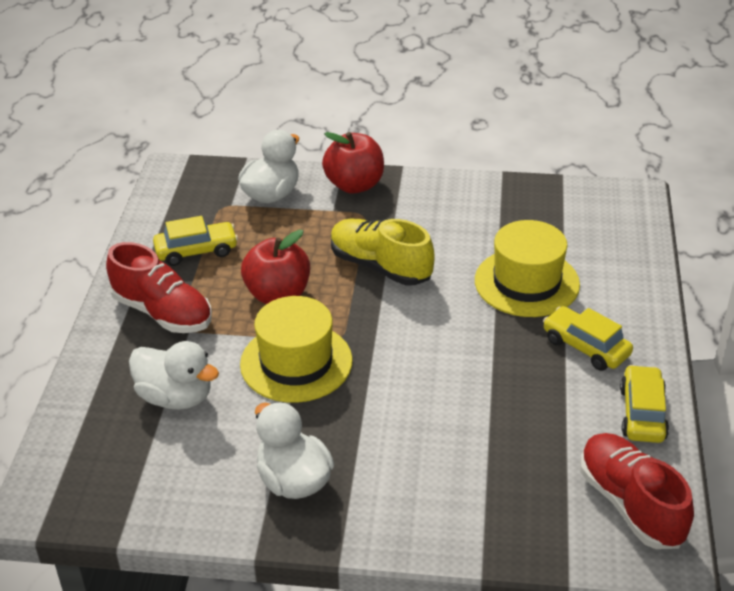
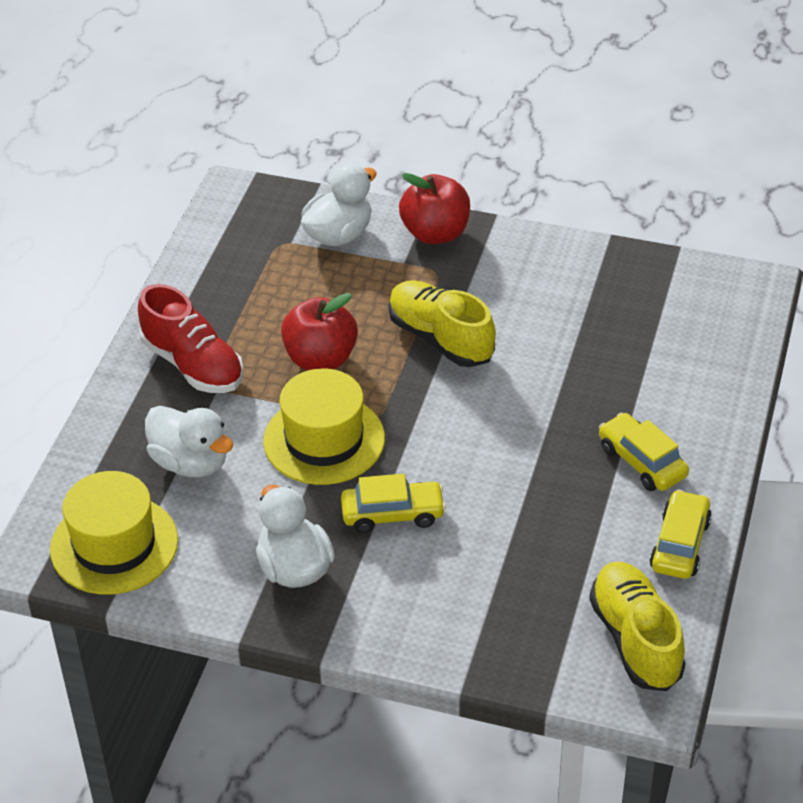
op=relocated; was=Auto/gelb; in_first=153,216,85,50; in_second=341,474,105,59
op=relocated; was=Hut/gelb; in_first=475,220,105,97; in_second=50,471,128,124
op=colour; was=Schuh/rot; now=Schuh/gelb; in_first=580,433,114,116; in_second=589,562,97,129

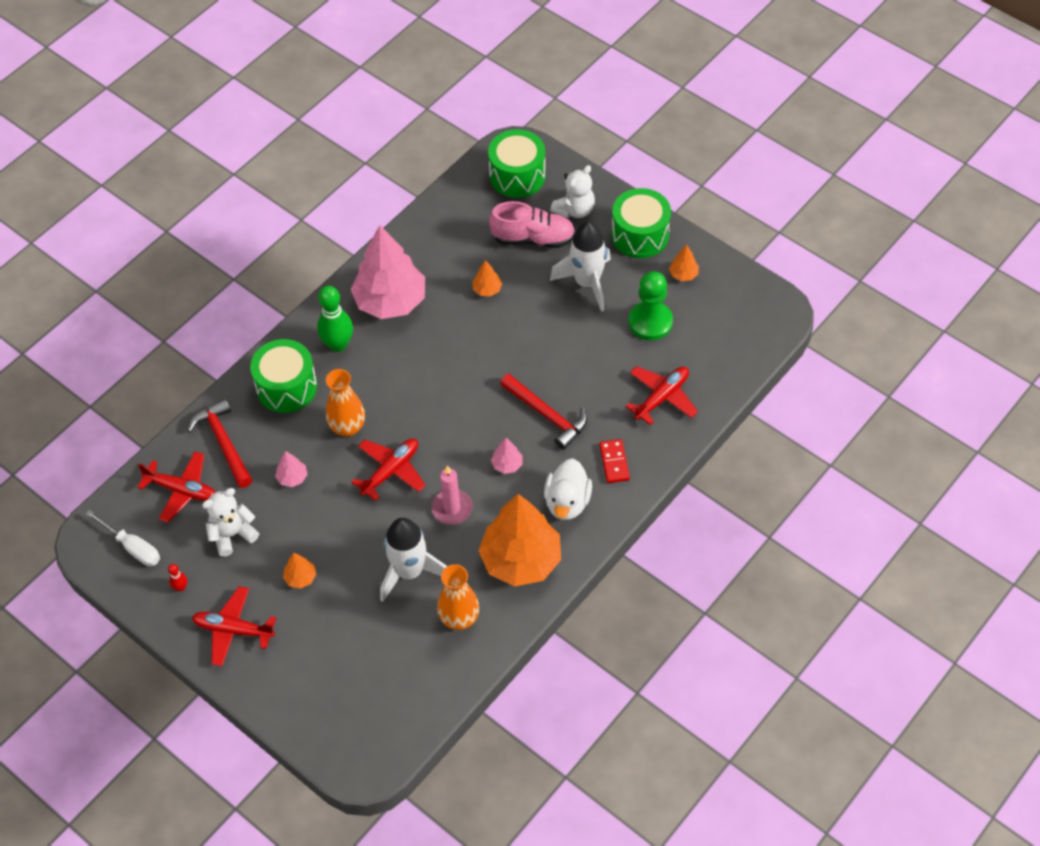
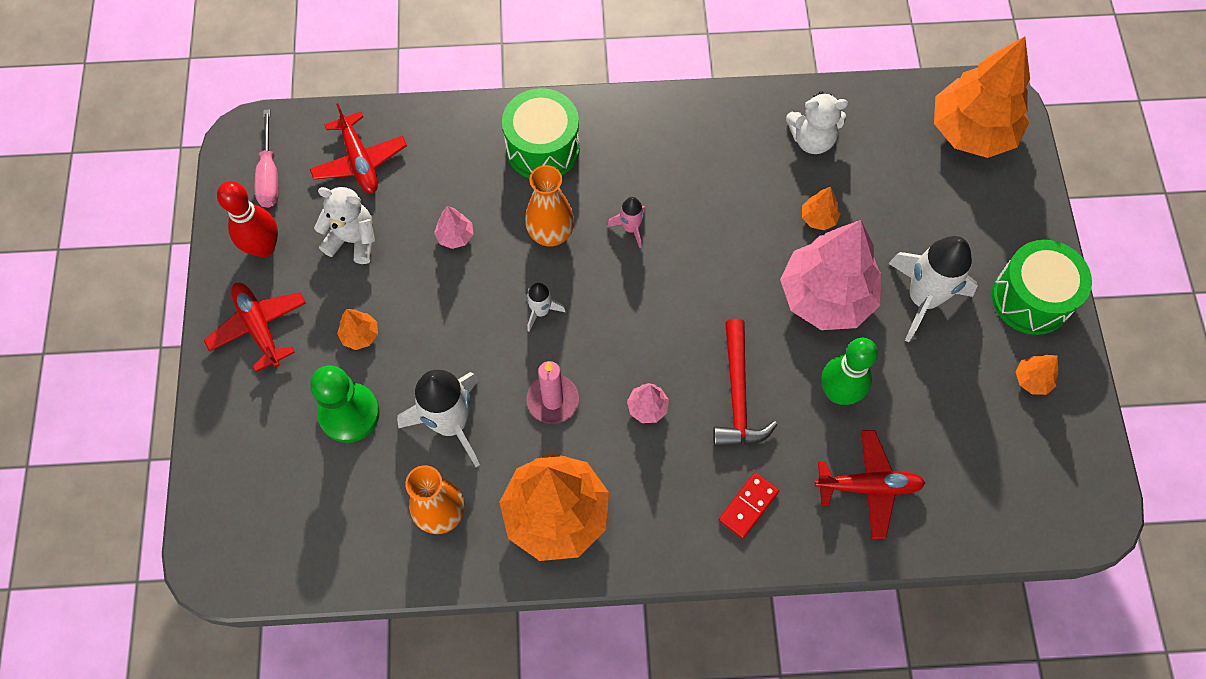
op=exchanged; was=Trommel/grün; now=Baum/orange; in_first=488,129,58,69; in_second=934,37,96,121
op=relocated; was=Teddybär/weiß; in_first=550,165,45,53; in_second=786,91,62,63
op=missing; was=Schuh/rosa; in_first=489,201,86,47
op=relocated; was=Baum/rosa; in_first=351,225,74,94; in_second=780,220,101,110
op=relocated; was=Bauer/grün; in_first=629,271,44,69; in_second=310,365,70,78
op=relocated; was=Bowlingkegel/grün; in_first=317,286,36,66; in_second=821,338,57,67
op=missing; was=Hammer/rot; in_first=187,399,65,89
op=exchanged; was=Flugzeug/rot; now=Rakete/weiß; in_first=352,438,74,63; in_second=526,283,40,49
op=missing; was=Ente/weiß; in_first=544,458,48,62
op=colour; was=Schraubenzieher/weiß; now=Schraubenzieher/rosa; in_first=86,510,74,56; in_second=255,109,24,99
op=size; was=Bowlingkegel/rot; in_first=168,564,19,28; in_second=217,181,61,76; ratio=2.18
op=appeared; now=Rakete/rosa; in_second=607,197,39,51

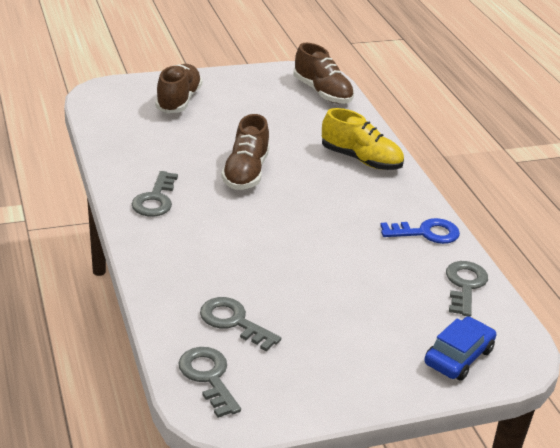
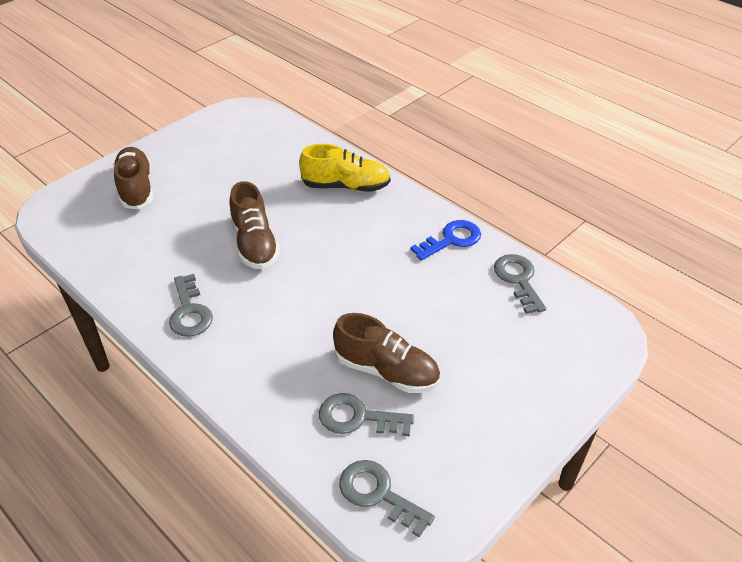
op=relocated; was=Schuh/braun; in_first=294,43,60,61; in_second=333,313,107,80
op=missing; was=Auto/blau; in_first=424,316,72,65

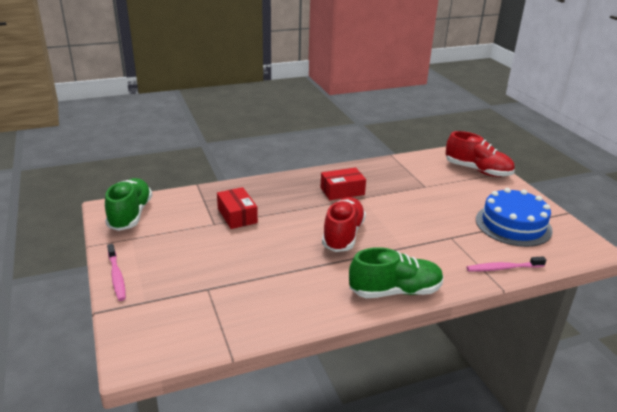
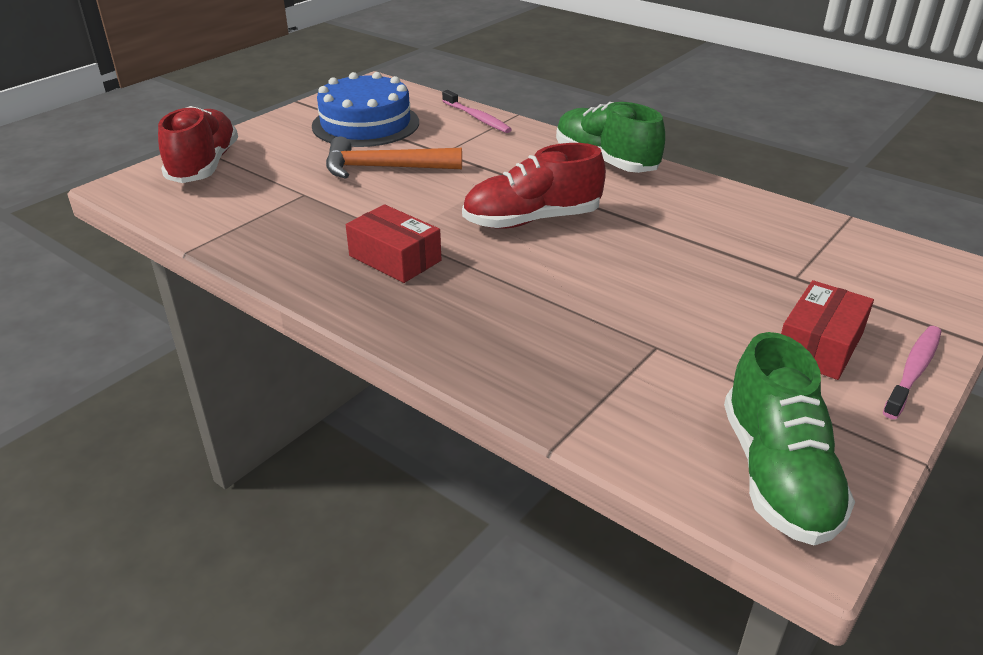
op=spun; was=Schuh/grün; in_first=105,178,47,53; in_second=724,332,131,213; clockwise=-60
op=relocated; was=Schachtel/rot; in_first=217,187,41,42; in_second=781,280,93,100
op=appeared; now=Hammer/orange; in_second=326,136,136,43

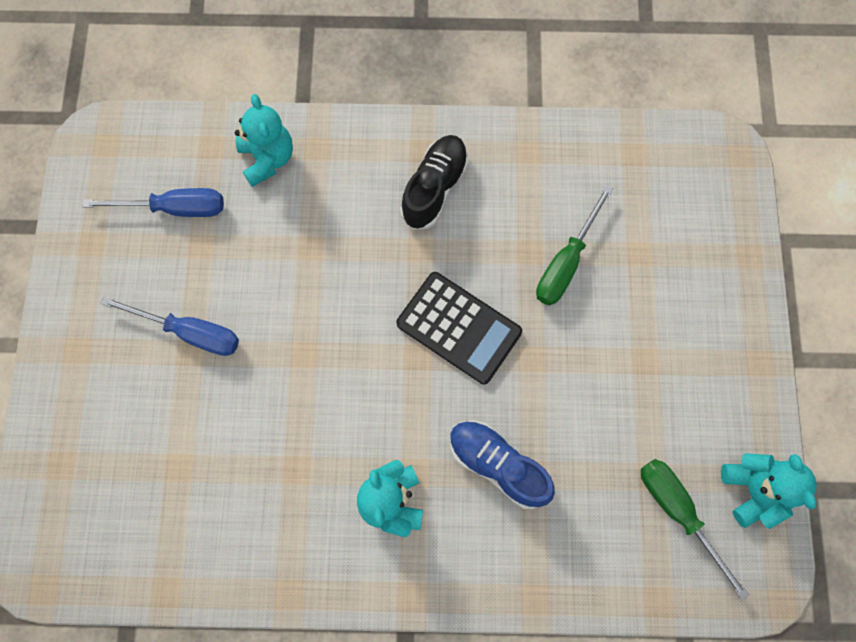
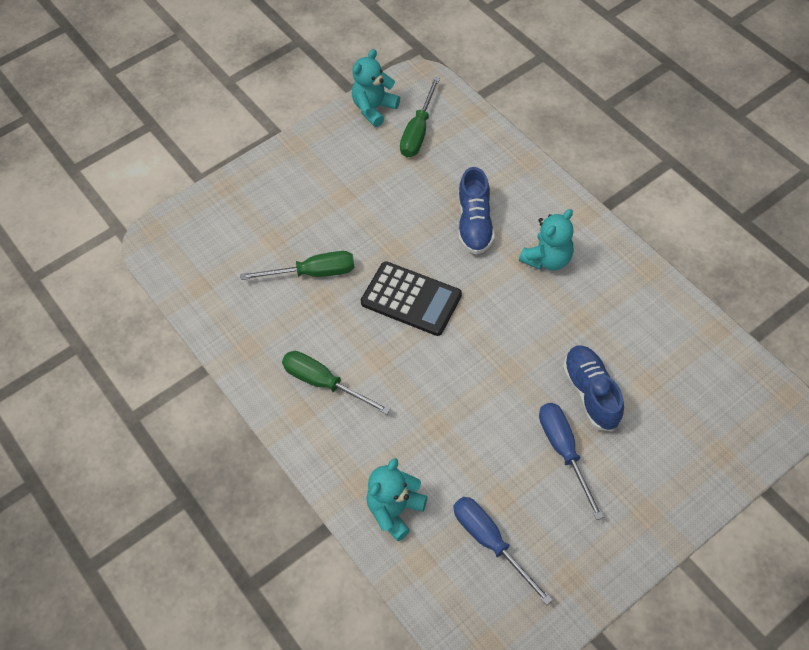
op=exchanged; was=Schuh/schwarz; now=Schraubenzieher/grün; in_first=400,135,69,94; in_second=282,351,109,64
op=spun; was=Taschenrechner/schwarz; in_first=397,272,125,112; in_second=361,261,101,75; clockwise=120
op=appeared; now=Schuh/blau; in_second=563,345,61,86

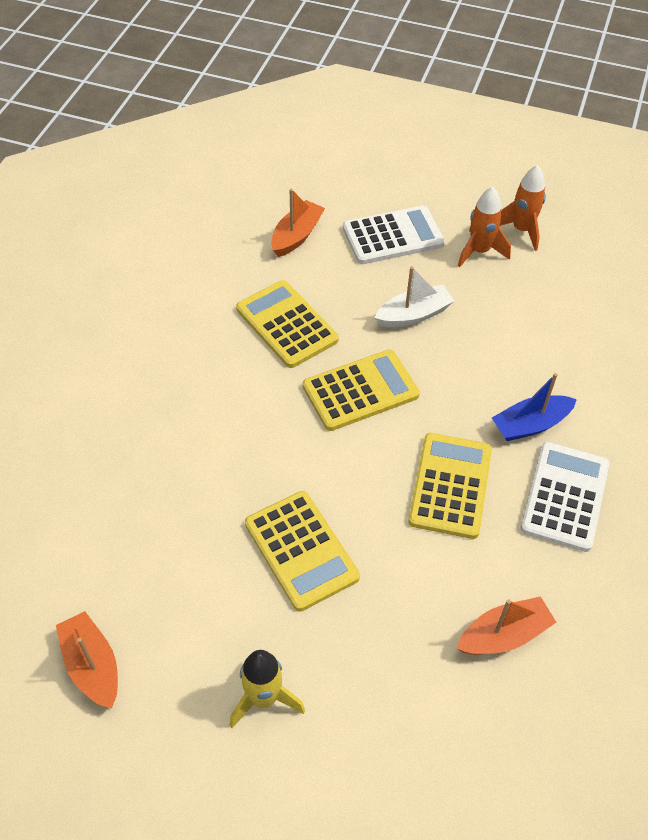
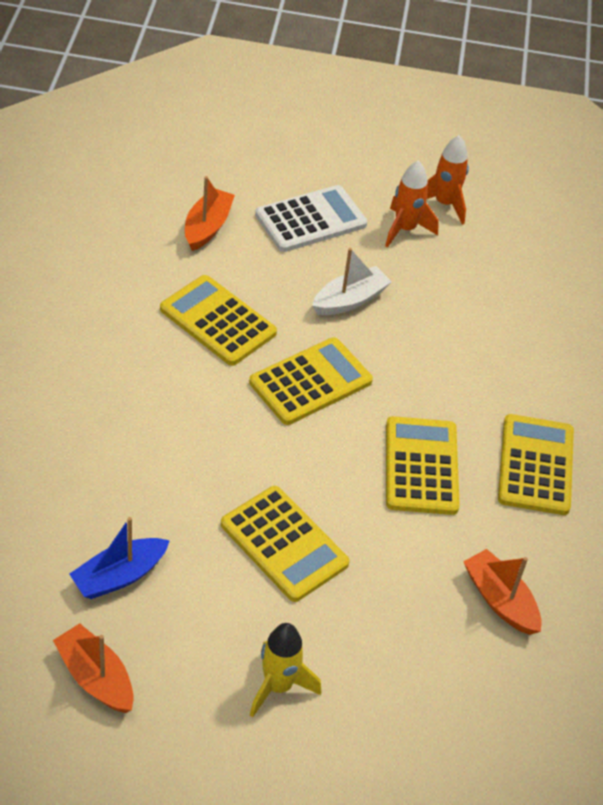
op=relocated; was=Boot/blau; in_first=492,373,85,68; in_second=69,517,101,82
op=colour; was=Taschenrechner/weiß; now=Taschenrechner/gelb; in_first=521,442,88,110; in_second=498,414,76,101
op=spun; was=Boot/orange; in_first=457,596,100,59; in_second=463,549,79,86; clockwise=-90

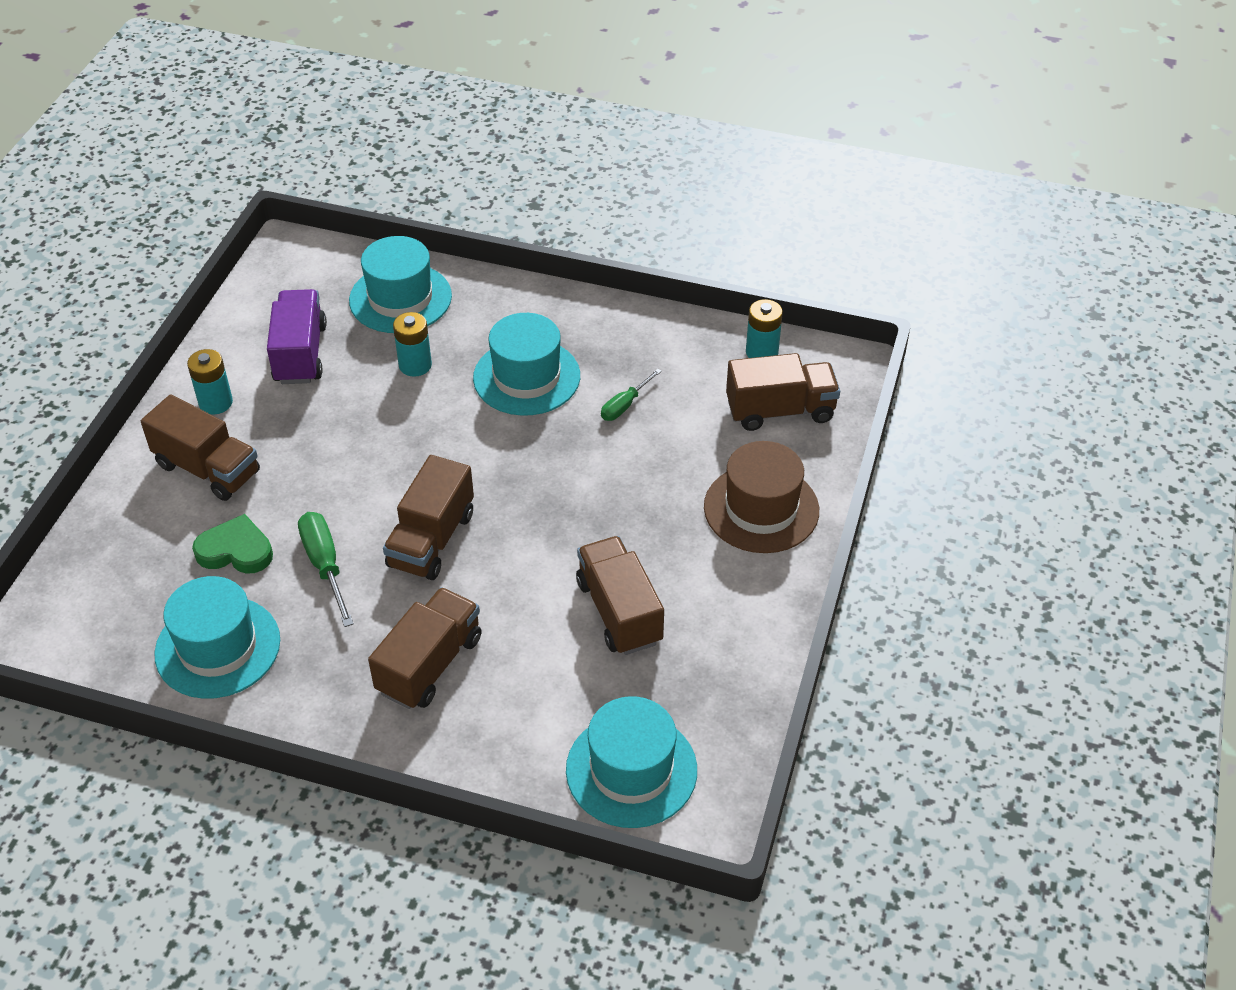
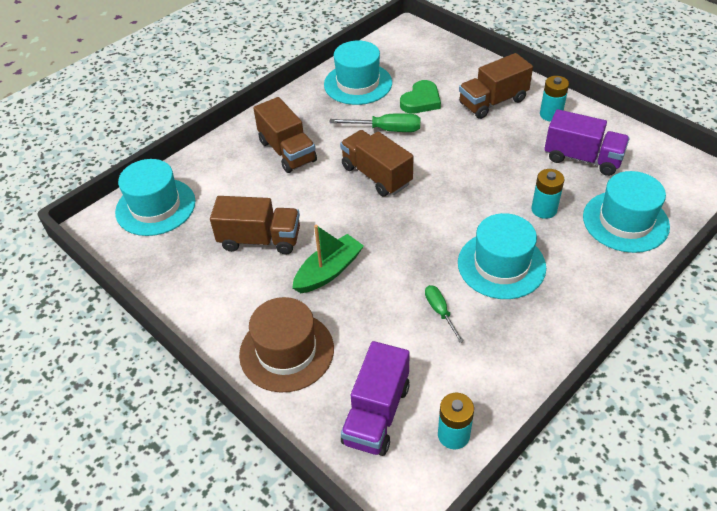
op=colour; was=Lastwagen/braun; now=Lastwagen/lila; in_first=726,353,114,78; in_second=341,341,69,115
op=appeared; now=Boot/grün; in_second=292,225,72,68

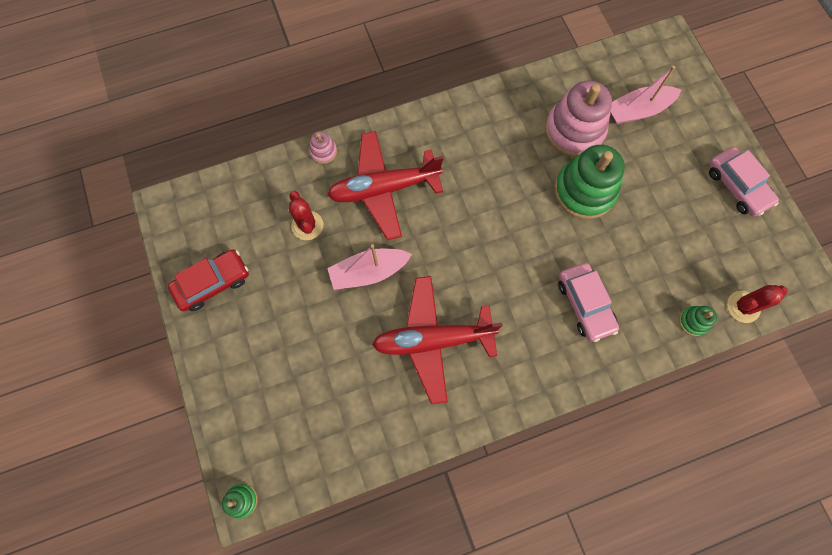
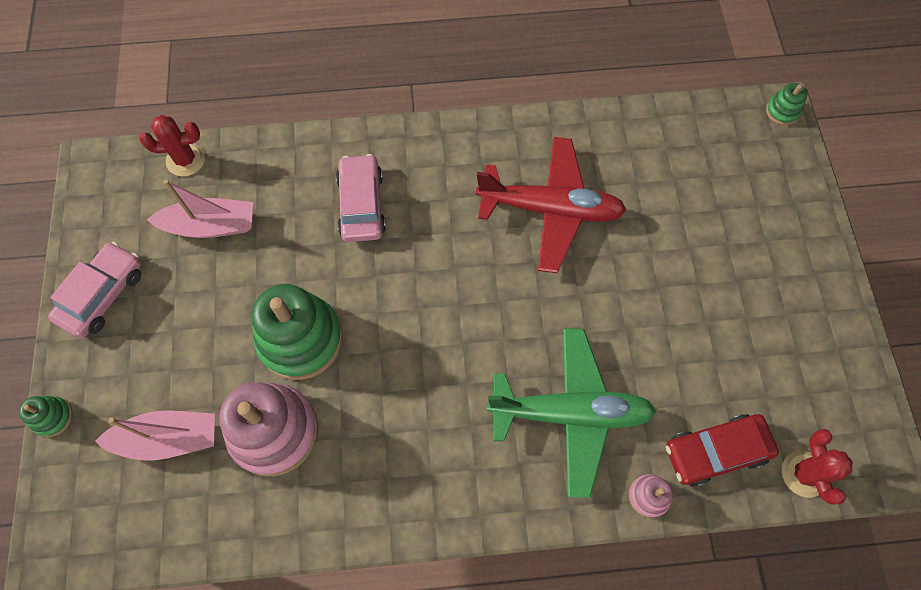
op=colour; was=Flugzeug/rot; now=Flugzeug/grün; in_first=327,131,116,109; in_second=487,328,169,170
op=spun; was=Auto/rosa; in_first=709,147,70,70; in_second=48,242,94,96; clockwise=45
op=relocated; was=Kaktus/rot; in_first=289,191,34,49; in_second=782,429,71,76
op=relocated; was=Boot/rosa; in_first=327,244,85,46; in_second=146,180,107,58
op=relocated; was=Auto/rot; in_first=168,249,81,62; in_second=666,414,113,73
op=relocated; was=Stapelspielzeug/grün; in_first=679,306,38,30; in_second=19,396,54,41

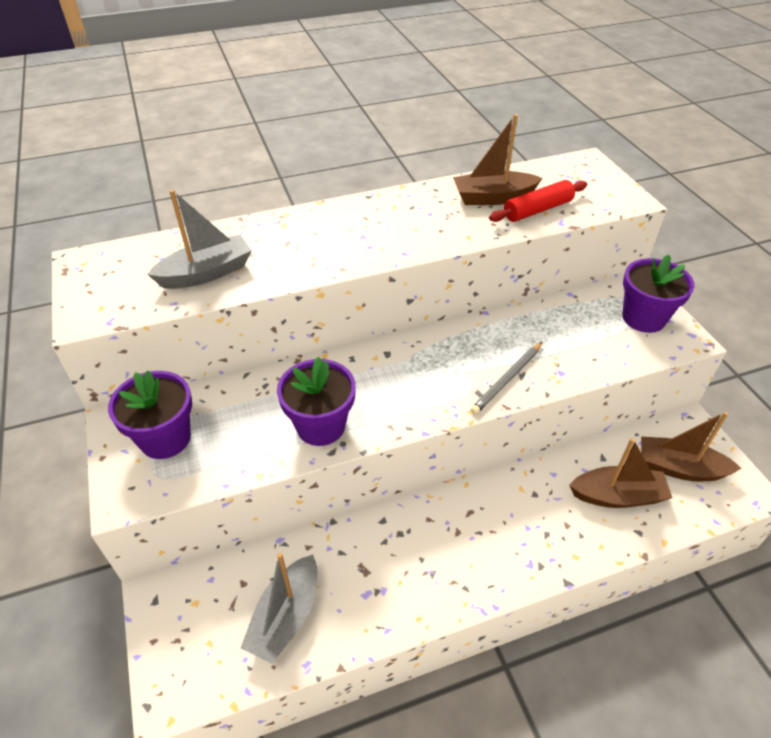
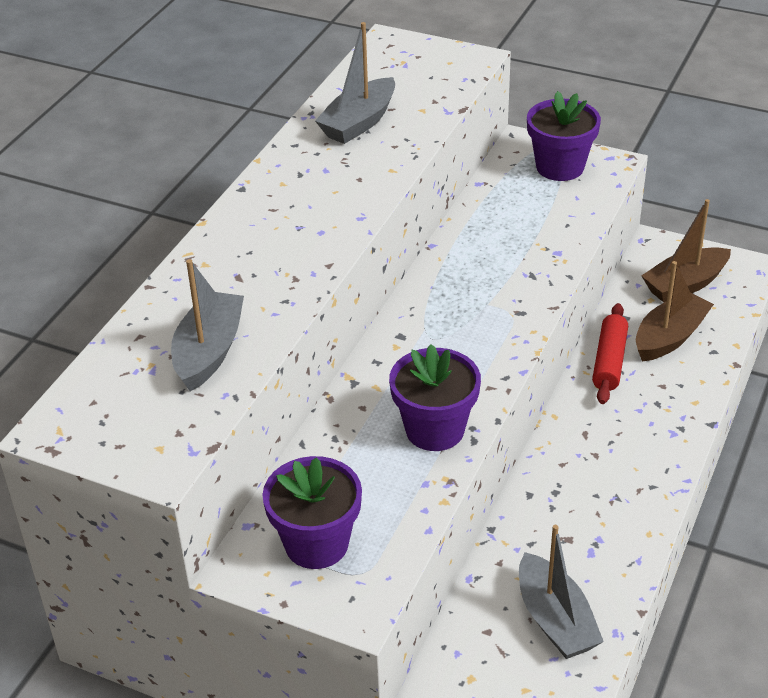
op=colour; was=Boot/braun; now=Boot/grau; in_first=453,114,90,91; in_second=315,22,80,122
op=relocated; was=Nudelholz/rot; in_first=489,180,98,42; in_second=592,303,36,101
op=missing; was=Bleistift/grau; in_first=470,342,72,73

